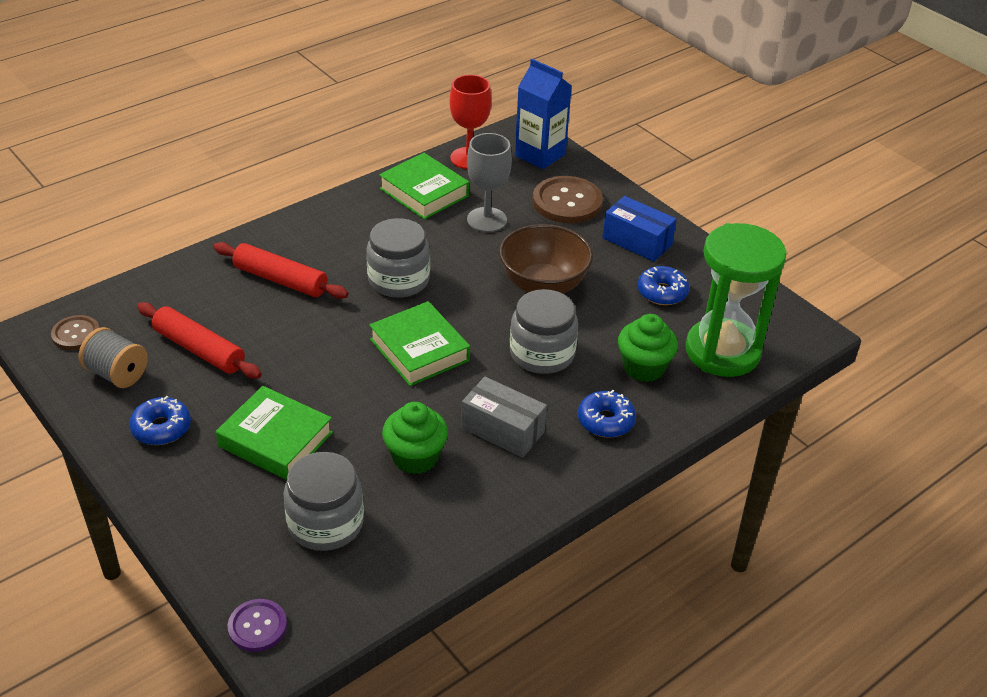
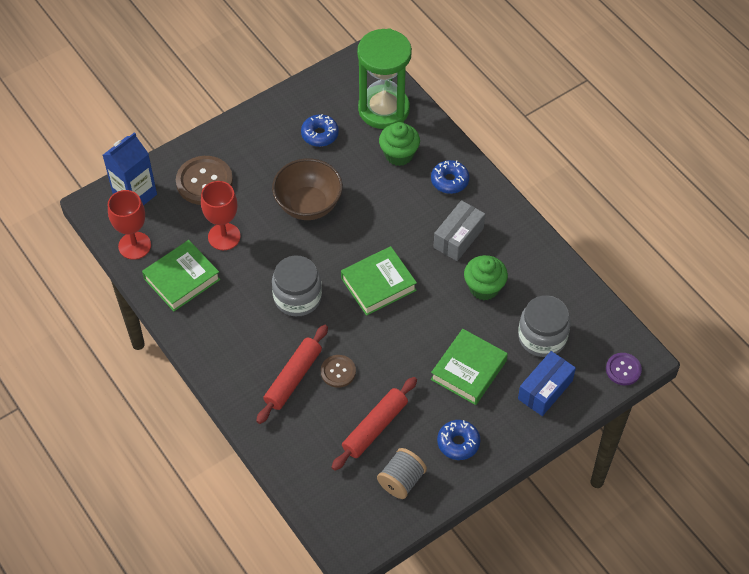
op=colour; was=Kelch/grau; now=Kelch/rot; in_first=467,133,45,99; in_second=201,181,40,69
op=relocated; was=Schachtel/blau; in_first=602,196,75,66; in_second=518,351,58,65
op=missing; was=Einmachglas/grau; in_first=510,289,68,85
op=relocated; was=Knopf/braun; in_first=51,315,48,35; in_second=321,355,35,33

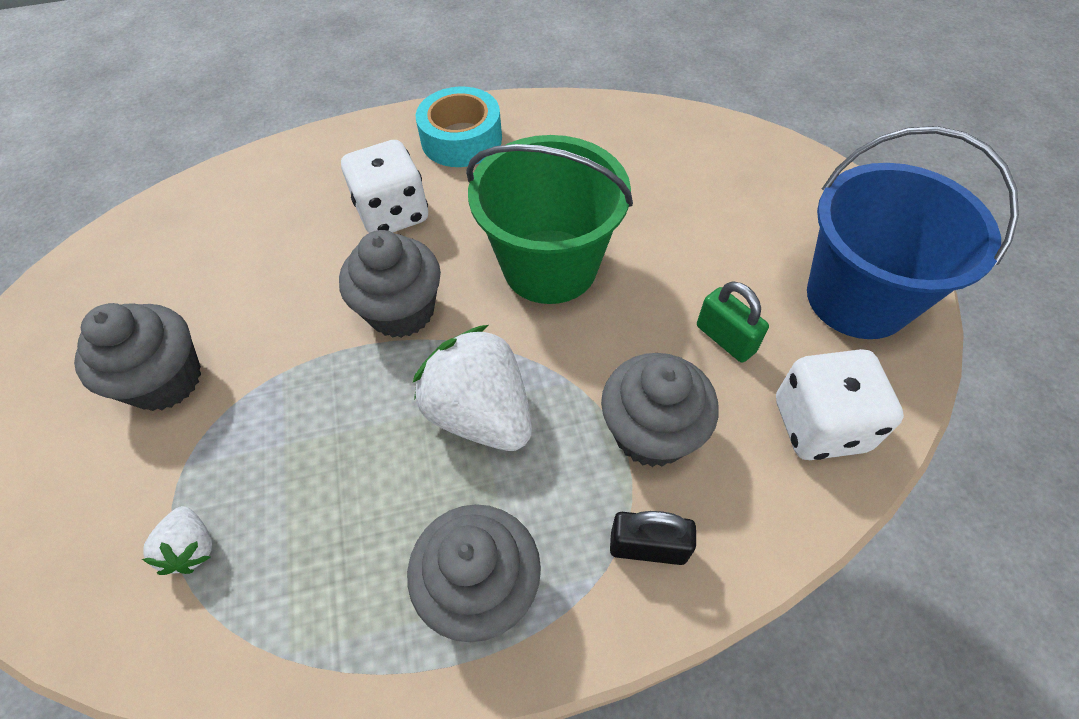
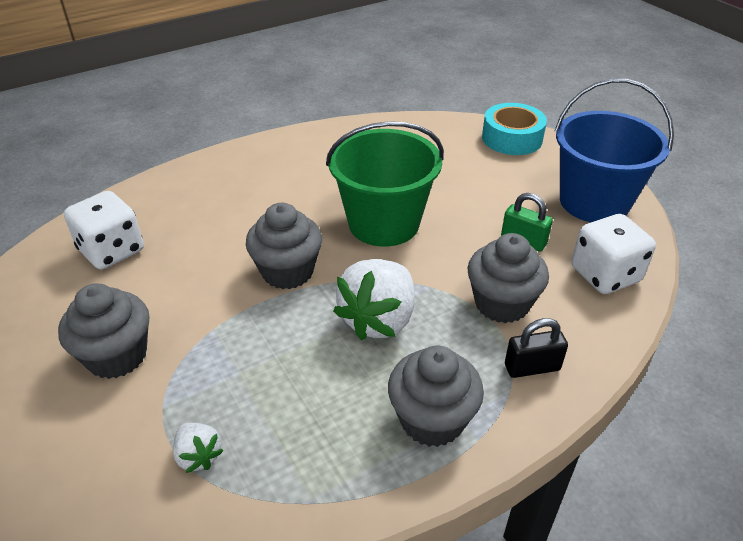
op=relocated; was=Klebeband/türkis; in_first=416,87,86,80; in_second=482,103,65,52
op=relocated; was=Spielwürfel/weiß; in_first=341,140,87,93; in_second=64,191,80,79
op=spun; was=Erdbeere/weiß; in_first=413,325,119,126; in_second=333,259,81,82; clockwise=-90

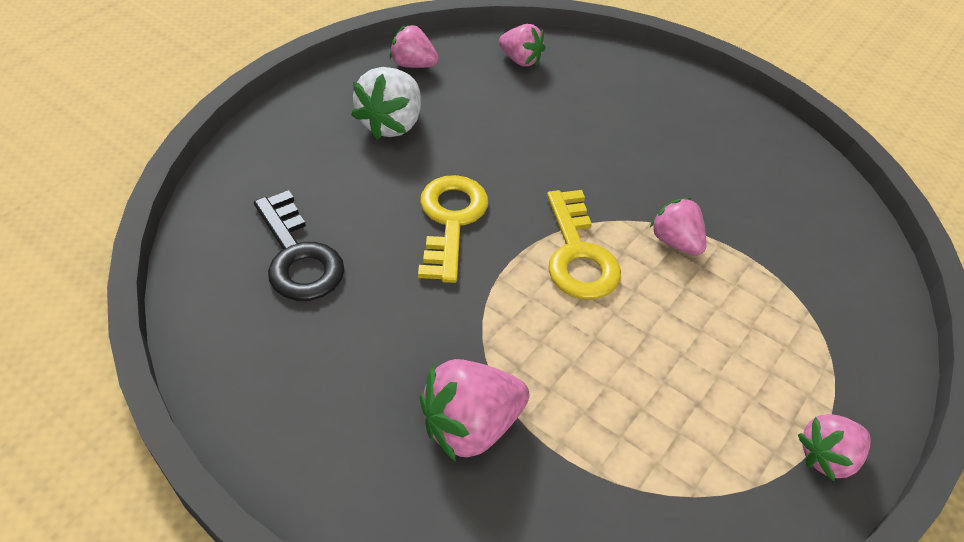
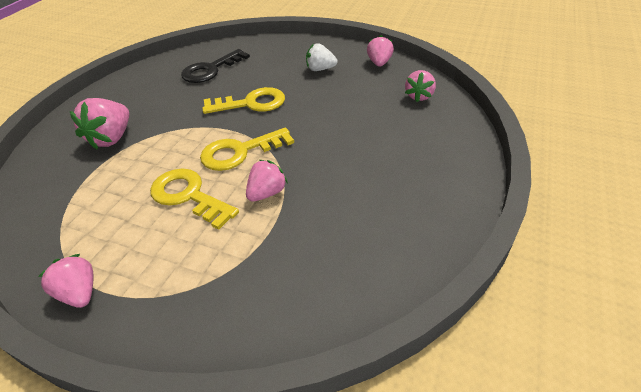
op=size; was=Erdbeere/weiß; in_first=351,67,70,73; in_second=306,43,31,28; ratio=0.66
op=spun; was=Erdbeere/rosa; in_first=420,359,109,103; in_second=70,98,59,52; clockwise=-120
op=appeared; now=Schlüssel/gelb; in_second=150,169,89,61

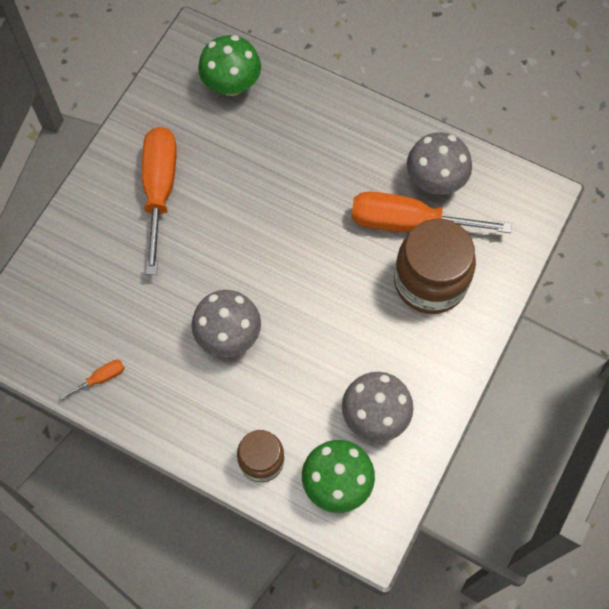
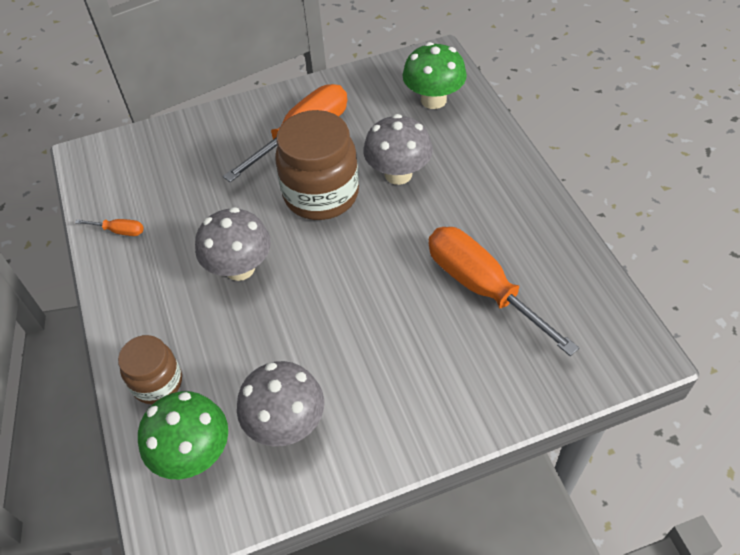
op=relocated; was=Pilz/grau; in_first=407,132,65,63; in_second=363,114,70,71
op=relocated; was=Einmachglas/braun; in_first=394,219,82,95; in_second=275,110,84,110

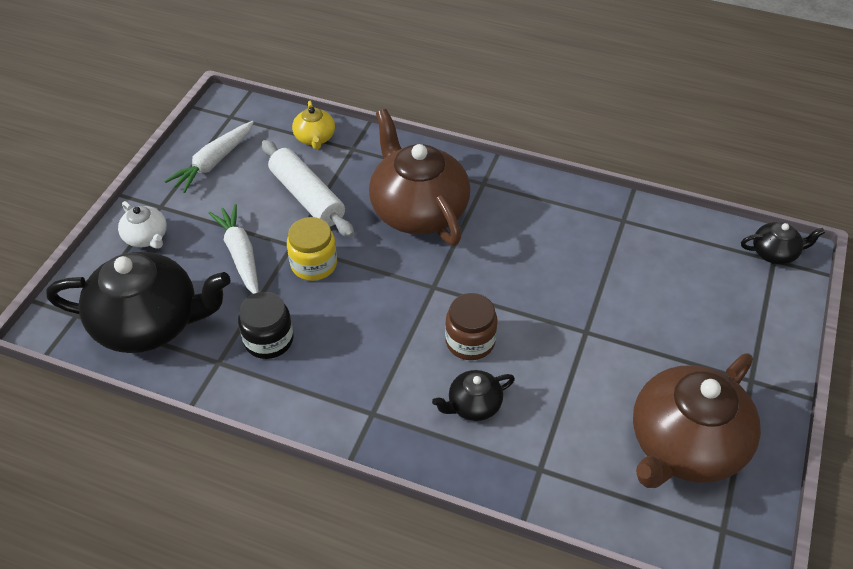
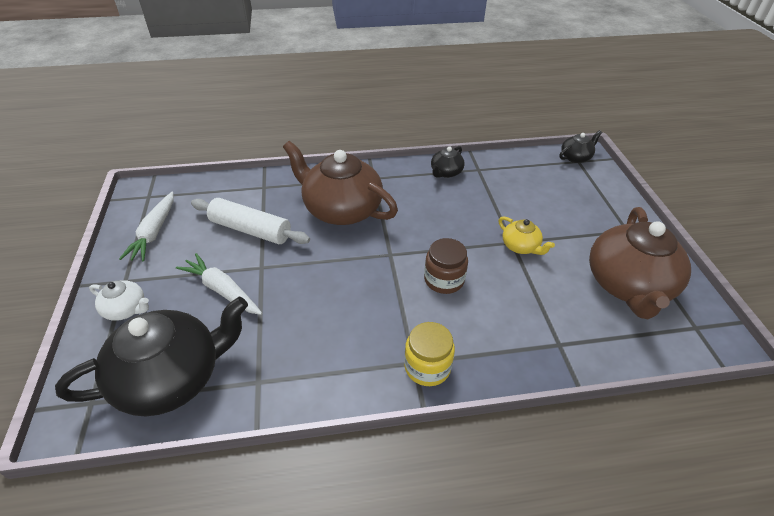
op=relocated; was=Teekanne/gelb; in_first=292,101,43,48; in_second=498,216,57,39
op=relocated; was=Einmachglas/gelb; in_first=287,217,50,64; in_second=404,322,51,64
op=missing; was=Einmachglas/schwarz; in_first=238,292,56,67
op=relocated; was=Teekanne/schwarz; in_first=432,370,83,51; in_second=431,146,34,32

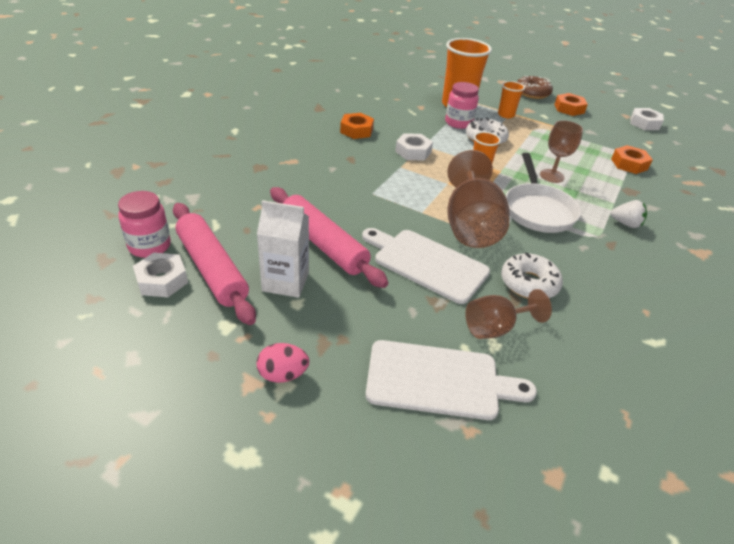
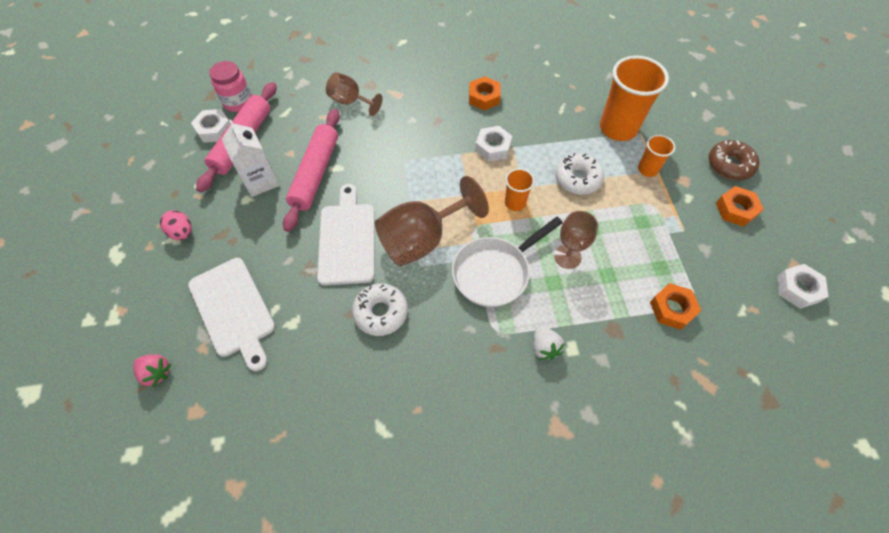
op=missing; was=Einmachglas/rosa; in_first=445,82,34,47
op=relocated; was=Kelch/braun; in_first=465,289,87,50; in_second=326,72,56,44
op=appeared; now=Erdbeere/rosa; in_second=134,354,37,34

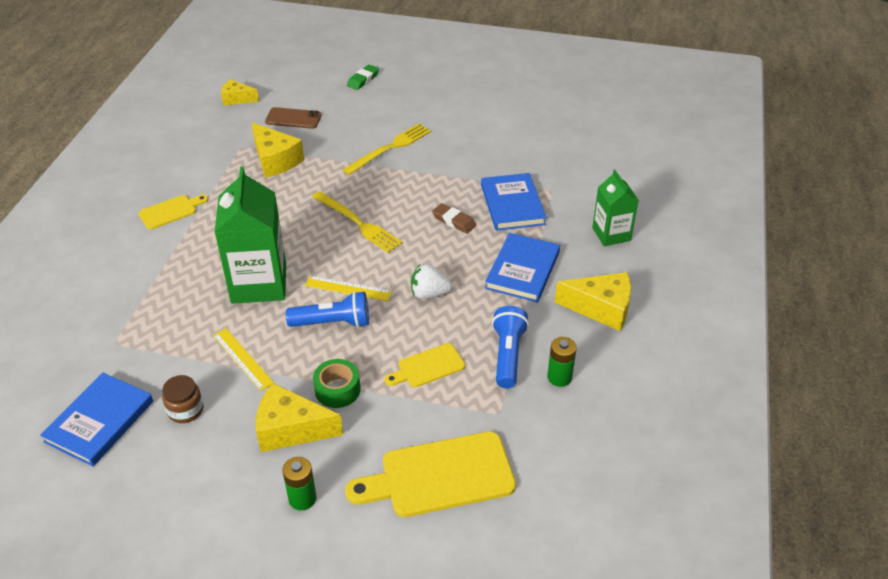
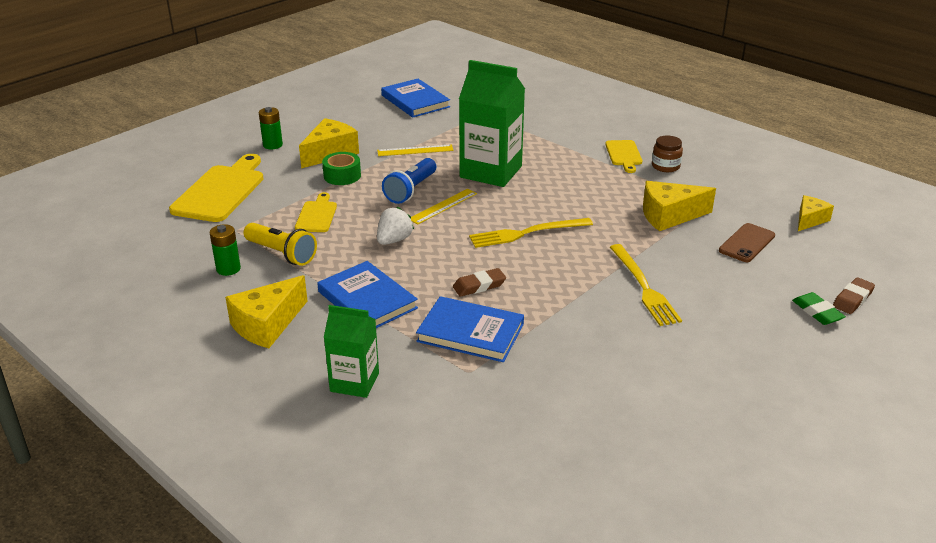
op=colour; was=Taschenlampe/blau; now=Taschenlampe/gelb; in_first=492,306,37,82; in_second=243,223,74,43
op=relocated; was=Einmachglas/braun; in_first=162,375,41,48; in_second=652,135,31,37
op=appeared; now=Radiergummi/braun; in_second=833,277,42,37

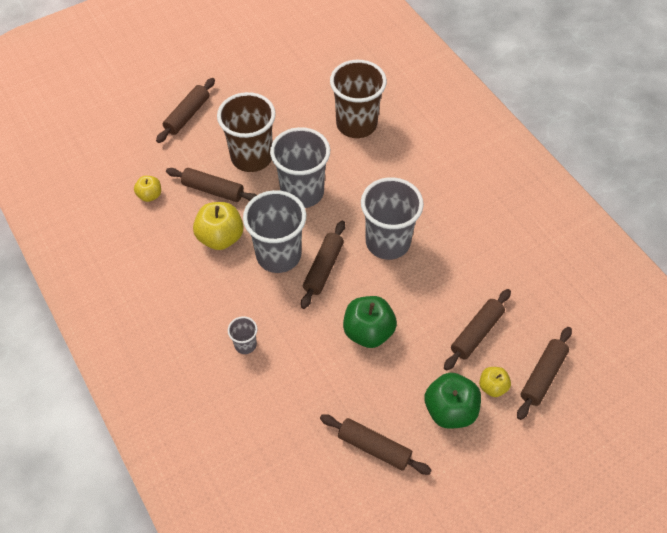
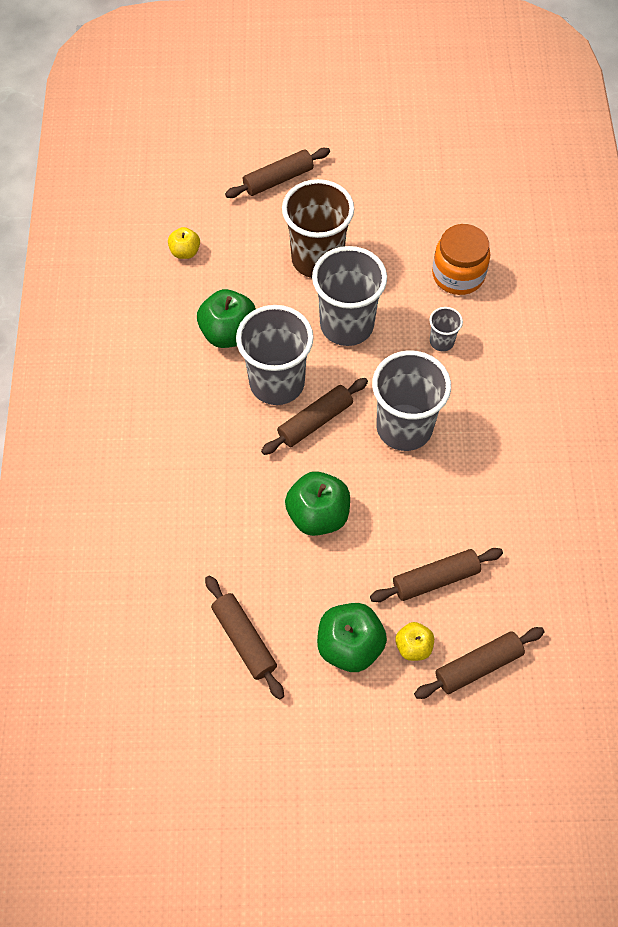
op=exchanged; was=Becher/braun; now=Einmachglas/orange; in_first=330,60,57,78; in_second=432,224,58,71
op=missing; was=Nudelholz/braun; in_first=166,168,91,34
op=colour; was=Apfel/gelb; now=Apfel/grün; in_first=193,202,51,48; in_second=197,289,59,59
op=relocated; was=Becher/grau; in_first=228,316,29,38; in_second=429,307,34,44

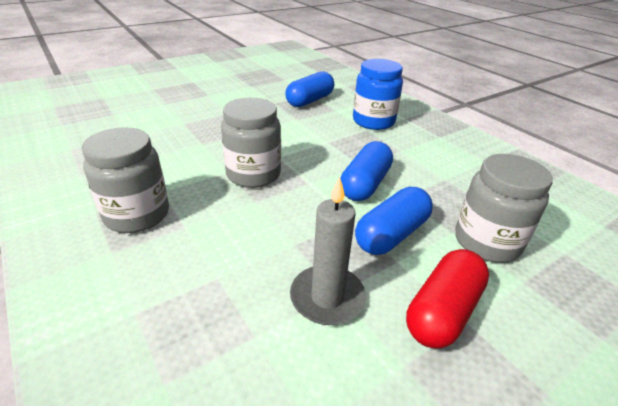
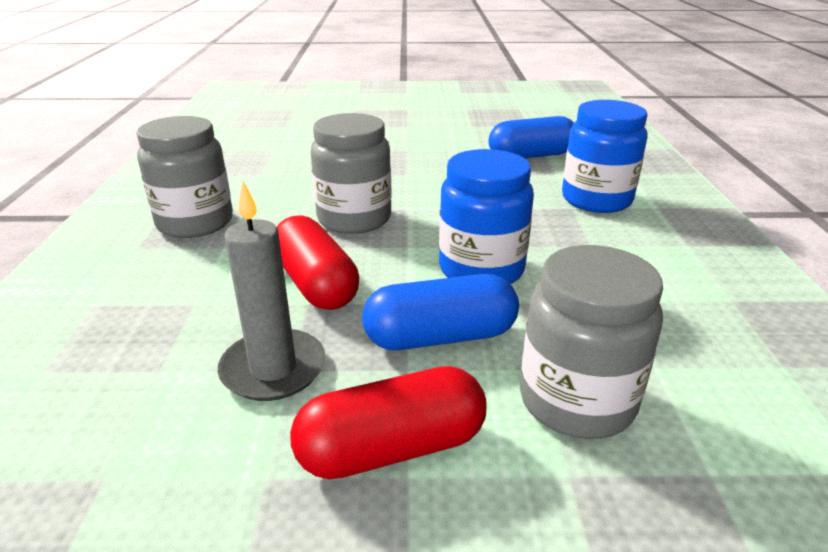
op=exchanged; was=Kapsel/blau; now=Einmachglas/blau; in_first=340,141,53,60; in_second=439,149,95,135
op=appeared; now=Kapsel/rot; in_second=277,215,82,95

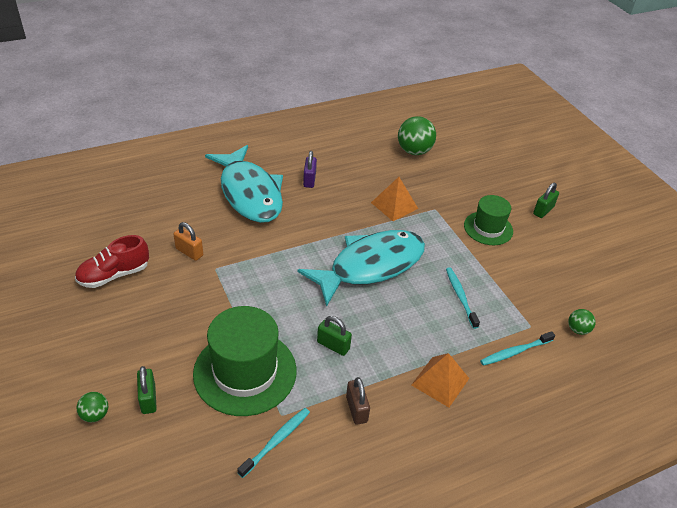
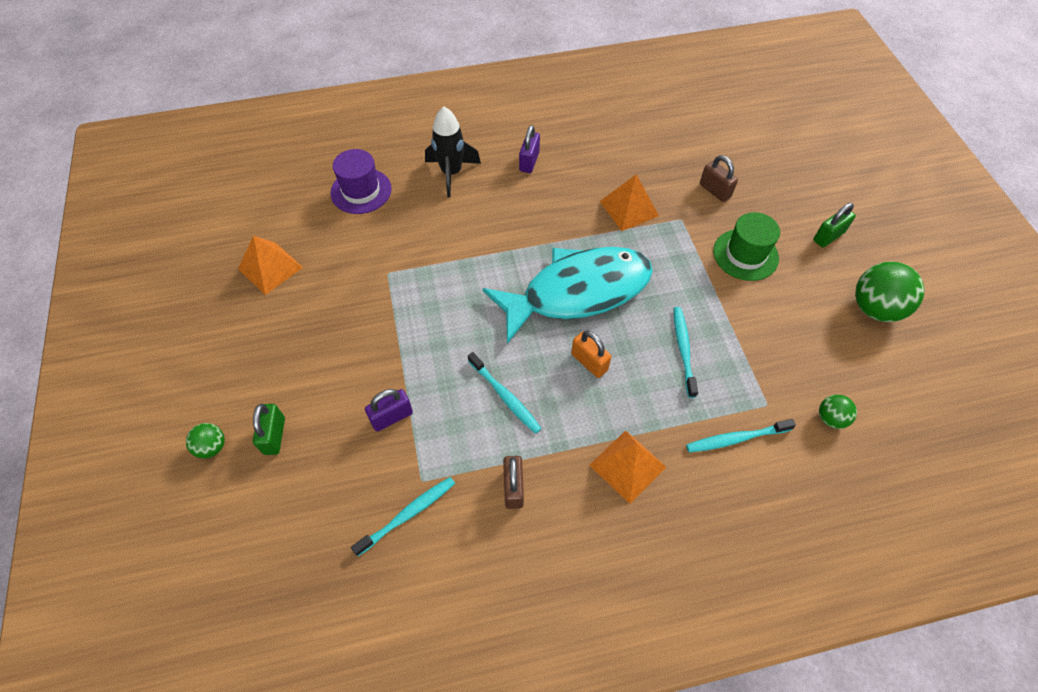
op=relocated; was=Ball/grün; in_first=398,116,38,39; in_second=855,261,69,61
op=exchanged; was=Fisch/türkis; now=Rakete/schwarz; in_first=205,145,78,78; in_second=425,106,56,92
op=relocated; was=Vorhängeschloss/orange; in_first=173,222,30,39; in_second=571,331,40,47
op=exchanged; was=Schuh/rot; now=Pyramide/orange; in_first=75,235,74,53; in_second=238,236,65,59
op=exchanged; was=Hut/grün; now=Vorhängeschloss/lila; in_first=193,306,104,110; in_second=365,389,48,43
op=exchanged; was=Vorhängeschloss/grün; now=Zahnbürste/türkis; in_first=317,316,35,40; in_second=468,352,74,82
op=appeared; now=Hut/lila; in_second=330,149,62,65
op=appeared; now=Vorhängeschloss/braun; in_second=700,155,38,47

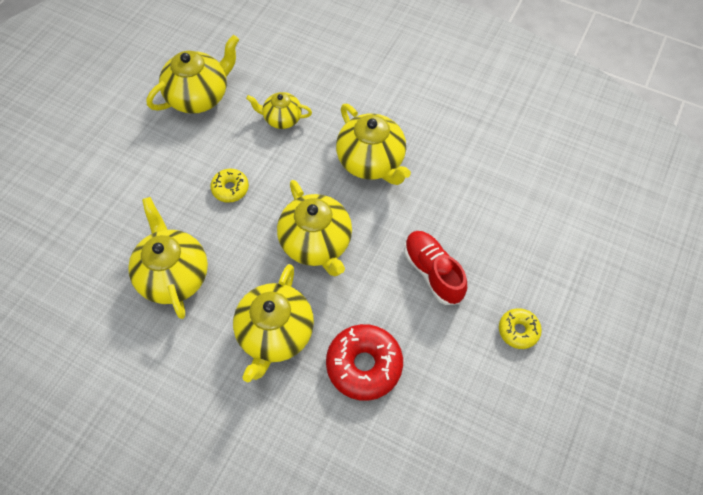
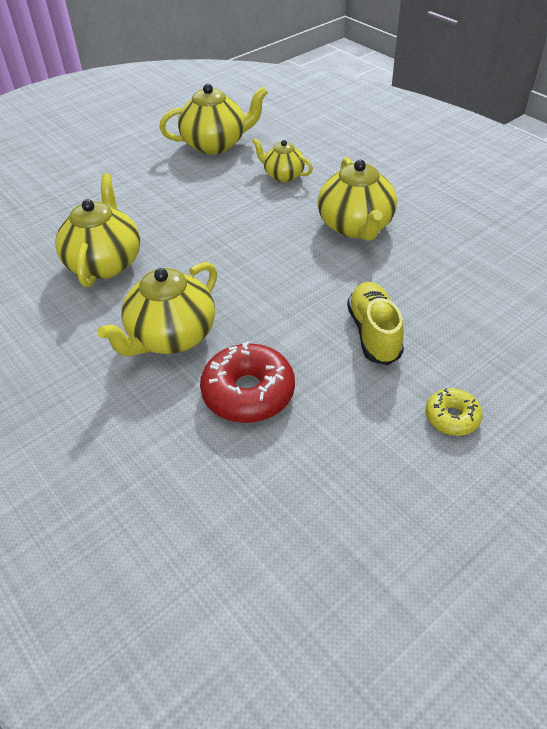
op=missing; was=Donut/gelb; in_first=210,169,39,34
op=missing; was=Teekanne/gelb; in_first=277,180,75,96
op=colour; was=Schuh/rot; now=Schuh/gelb; in_first=404,231,63,74; in_second=347,282,57,83

